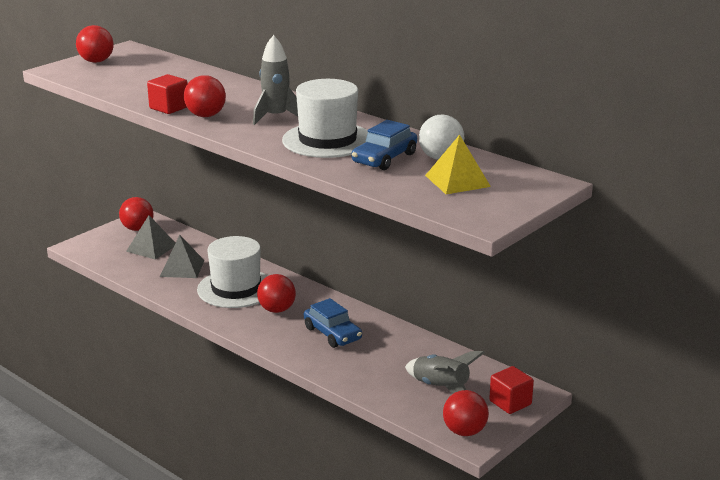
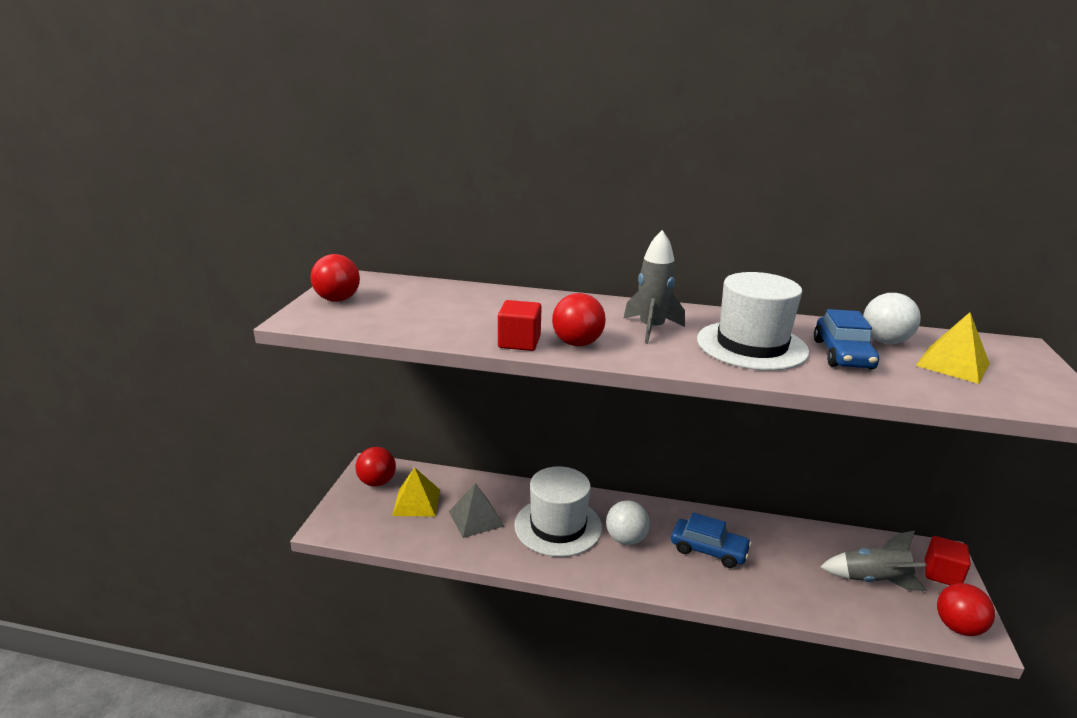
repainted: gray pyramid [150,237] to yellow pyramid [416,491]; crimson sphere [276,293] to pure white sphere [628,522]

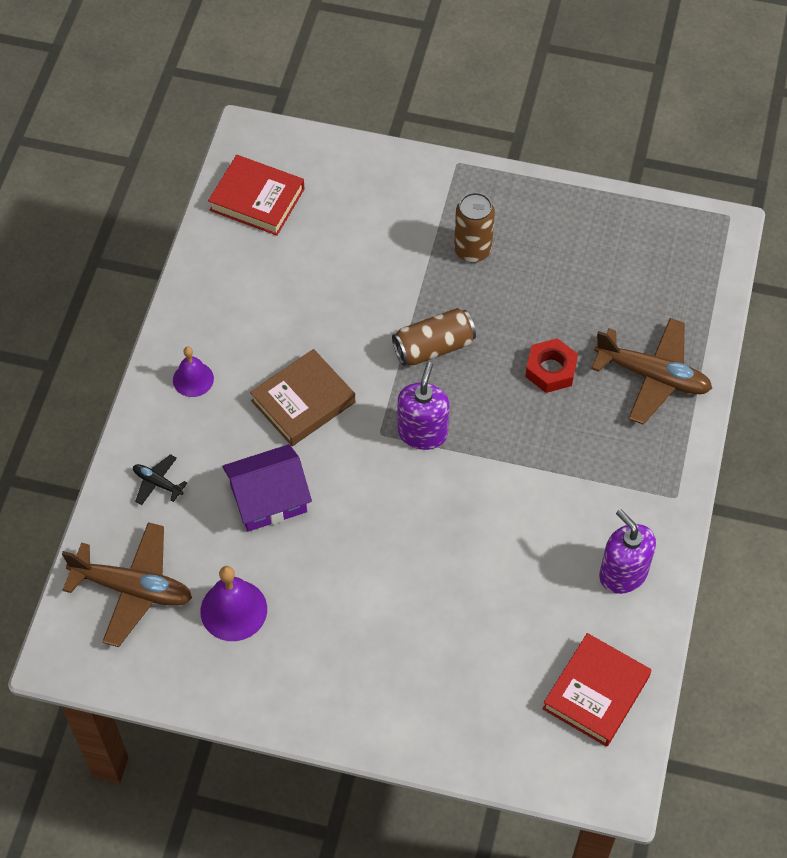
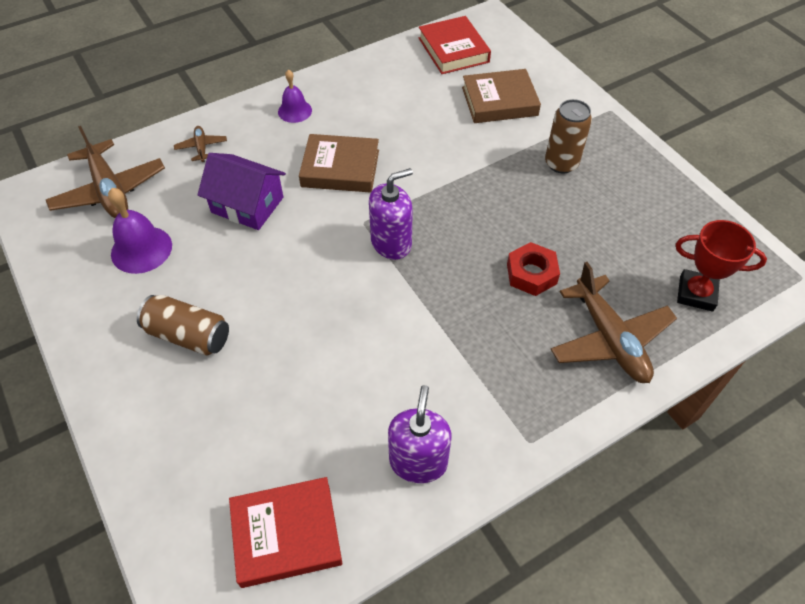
new: brown hardcover [501,96]; crimson award cup [721,266]
shifted: brown tin [434,337] to [183,325]
repainted: jet-black aeroplane [160,479] to brown aeroplane [200,144]

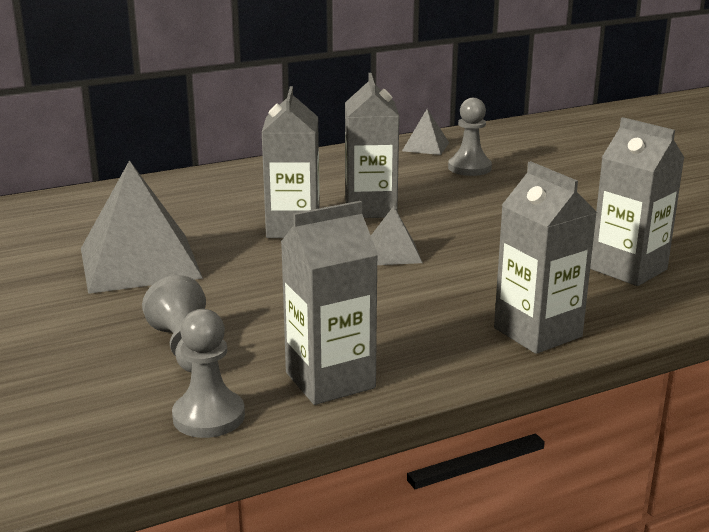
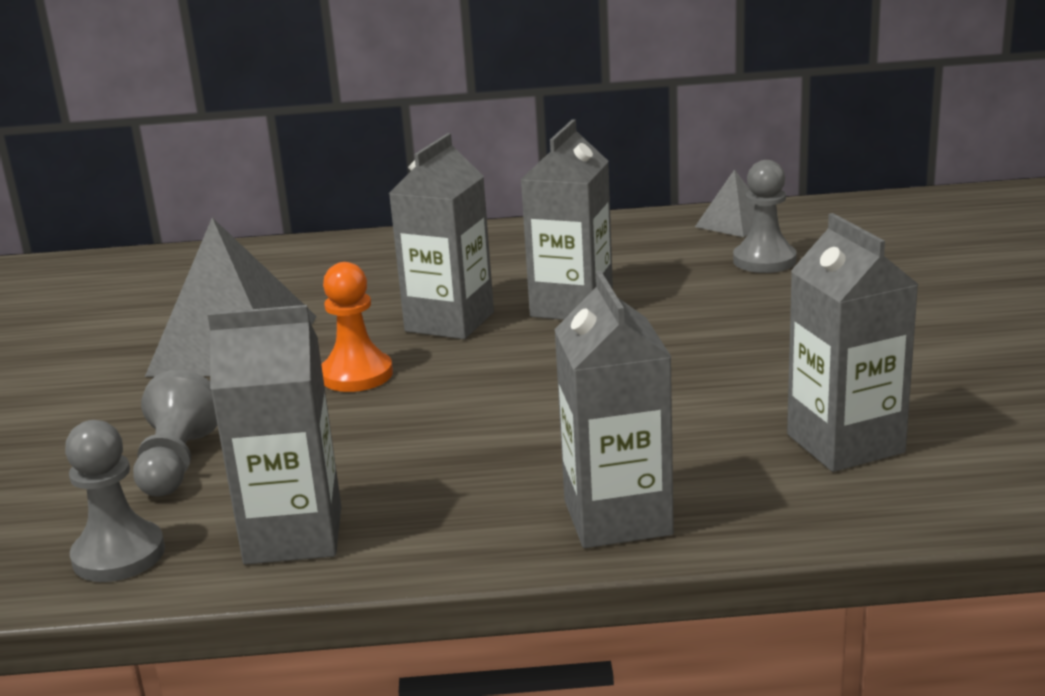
gone: gray pyramid [396,235]
new: orange-coloured pawn [357,327]

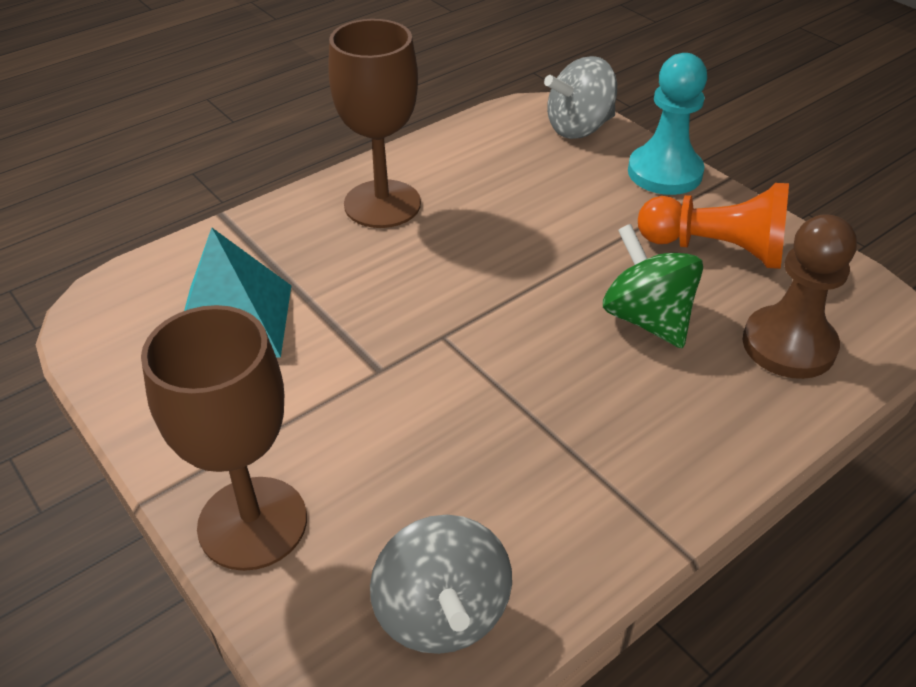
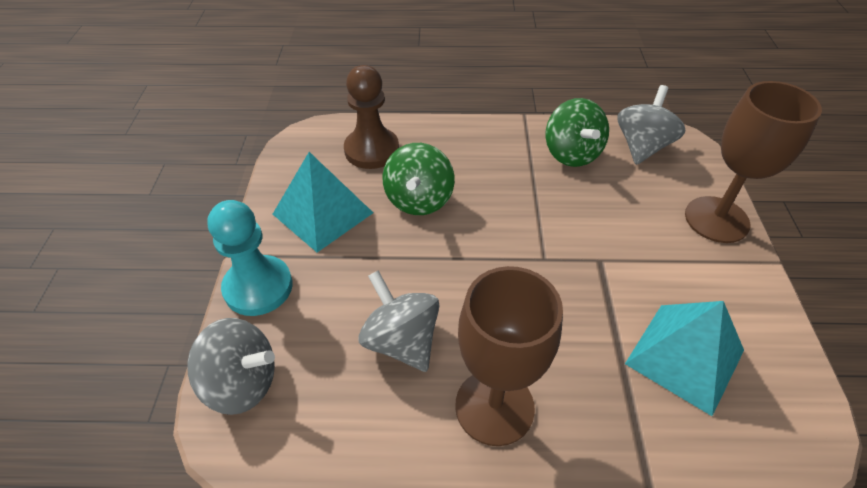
new: gray spinning top [399,321]; green spinning top [577,132]
swapped: orange-coloured pawn [713,226] to teal pyramid [323,202]

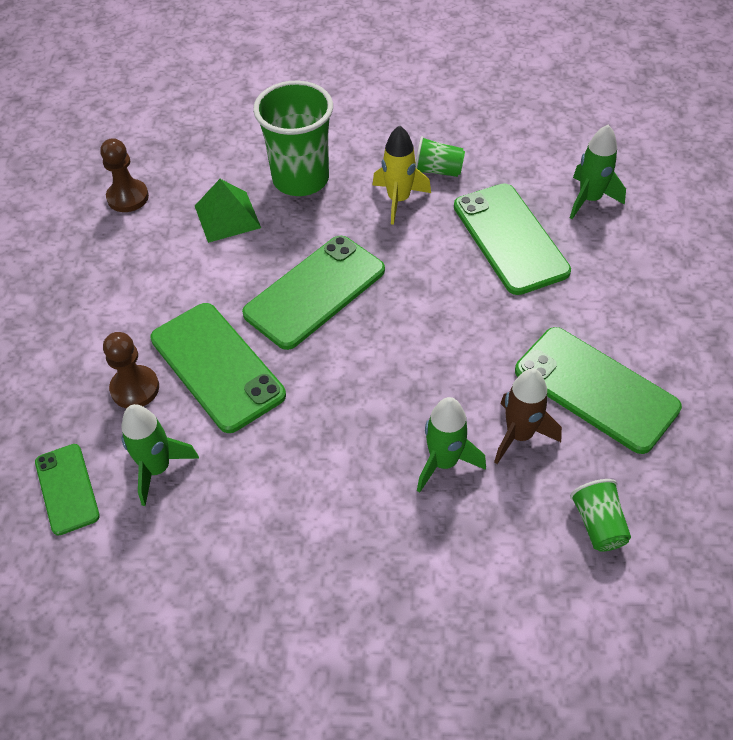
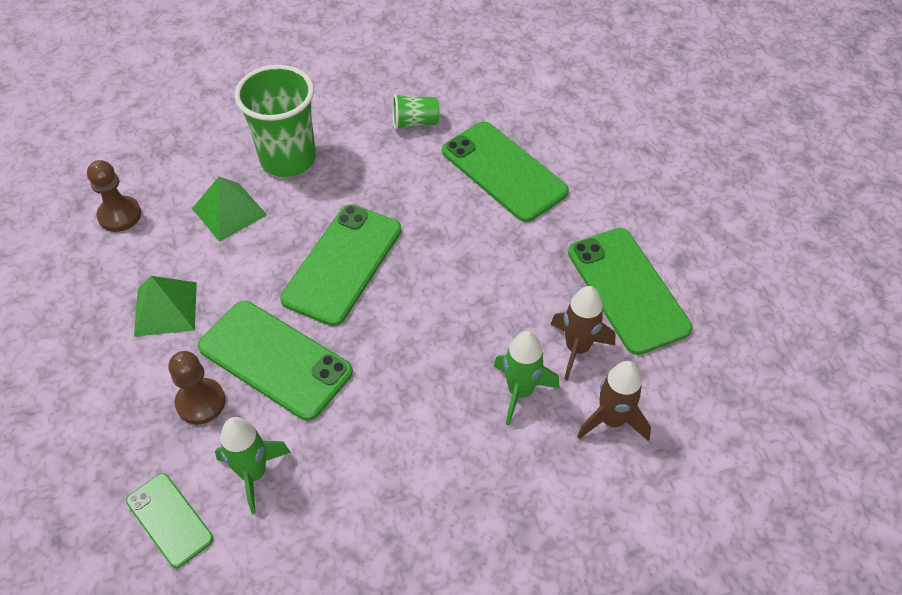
gone: yellow rocket [401,175]; green rocket [598,172]; green beaker [600,515]
new: green pyramid [165,306]; brown rocket [614,401]
rotated: green smartphone [598,390] = [630,291] 45 degrees clockwise

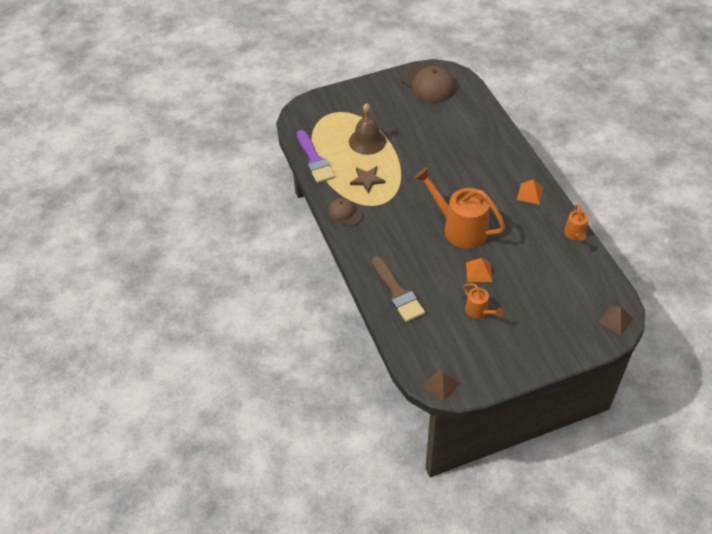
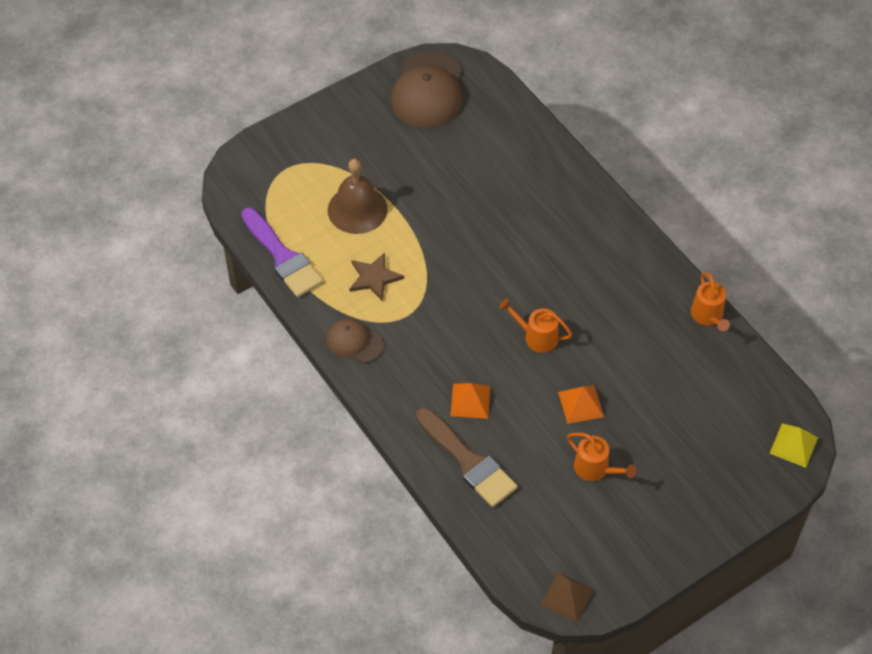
shifted: orange-coloured pyramid [530,192] to [470,401]
repainted: brown pyramid [616,320] to yellow pyramid [794,445]
rotated: brown cap [428,83] = [426,89] 60 degrees clockwise
scaled: orange-coloured sprinkling can [459,208] = [535,326] x0.49

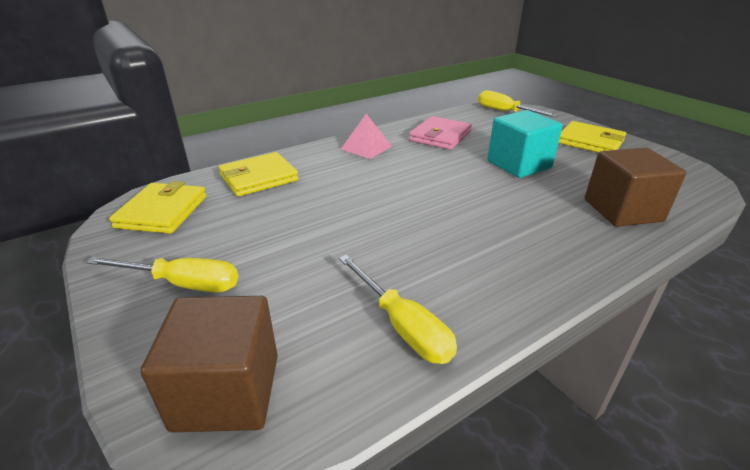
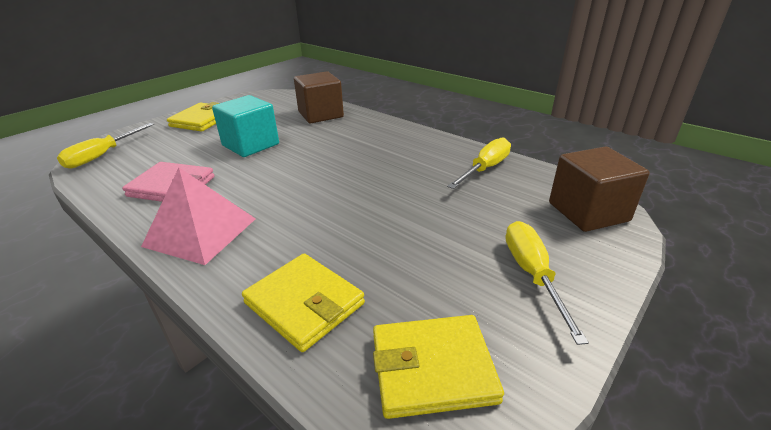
scaled: pink pyramid [366,136] = [198,216] x1.53

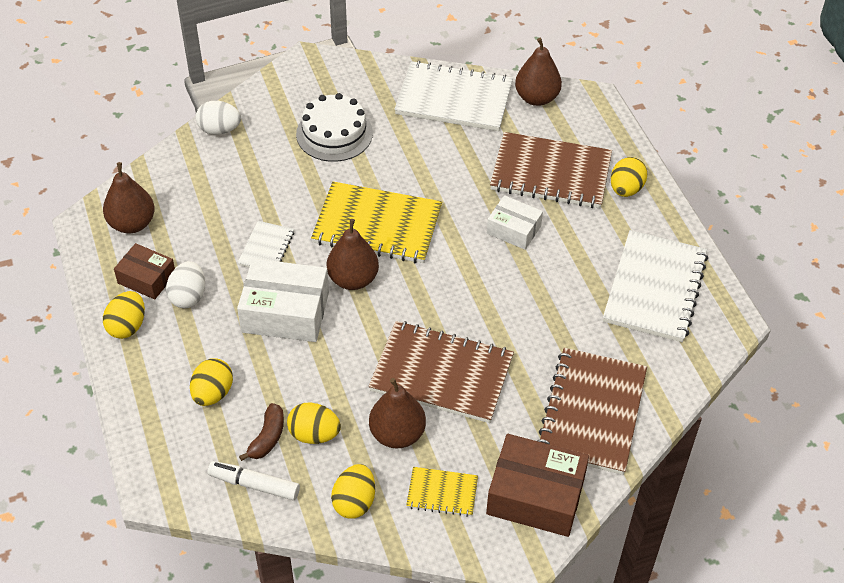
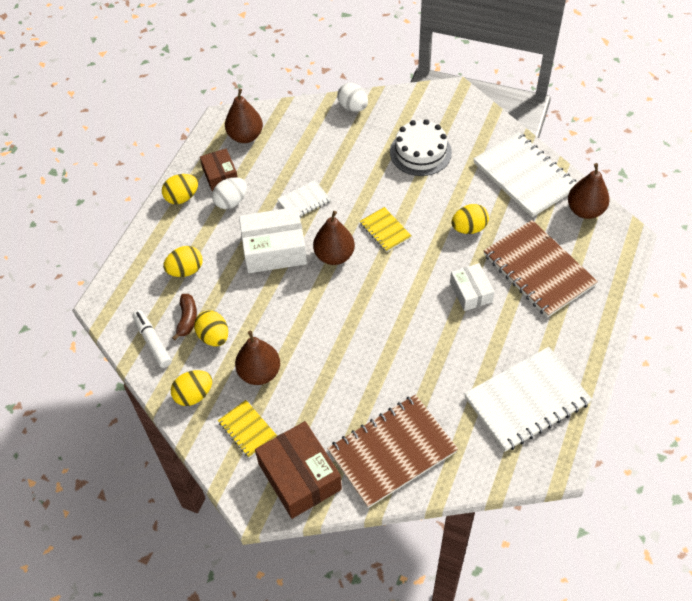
gone: brown notepad [441,372]
shifted: yellow egg [629,177] to [470,219]
rotated: pure white box [283,300] = [273,240] 60 degrees counterclockwise; brown banana fruit [261,432] = [184,317] 60 degrees counterclockwise
scaled: yellow notepad [376,222] = [385,229] x0.49

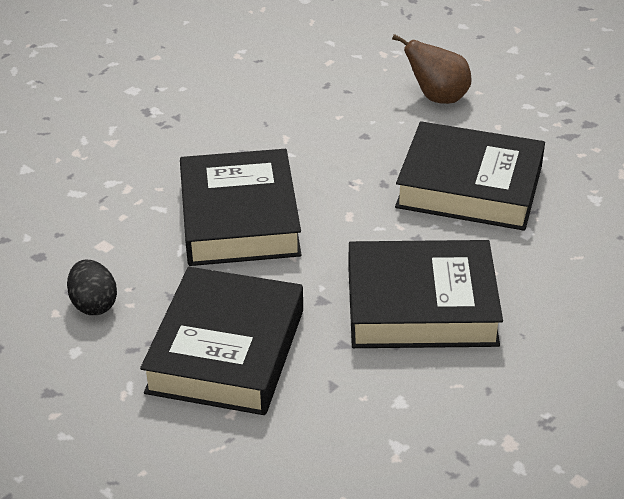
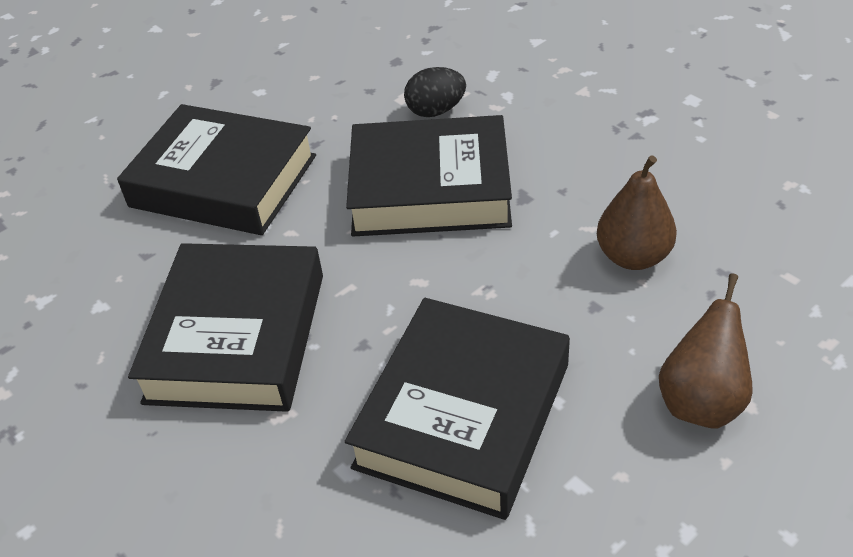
new: brown pear [637,212]
shifted: jet-black egg [92,287] to [435,92]

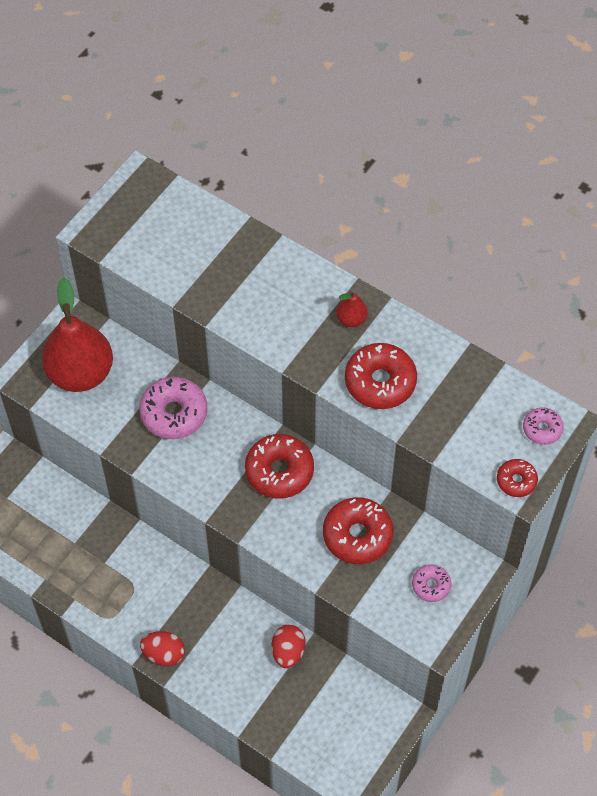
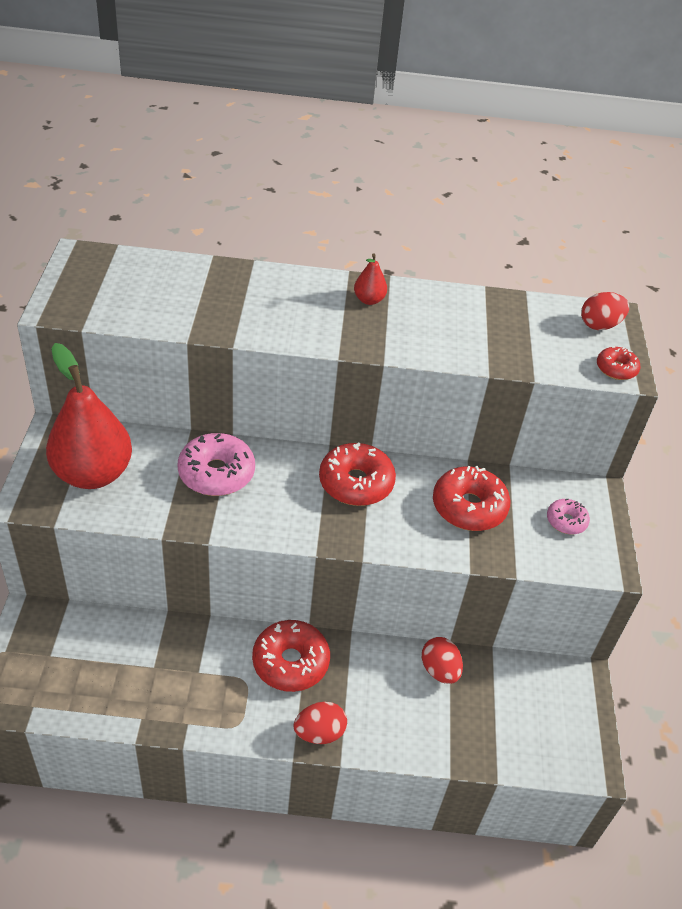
shifted: crimson doughnut [381,376] to [291,656]
swapped: pink doughnut [543,426] to crimson egg [605,311]

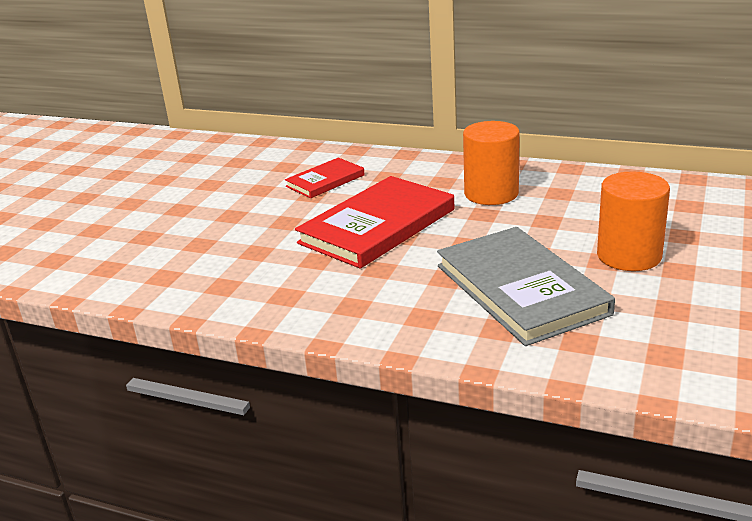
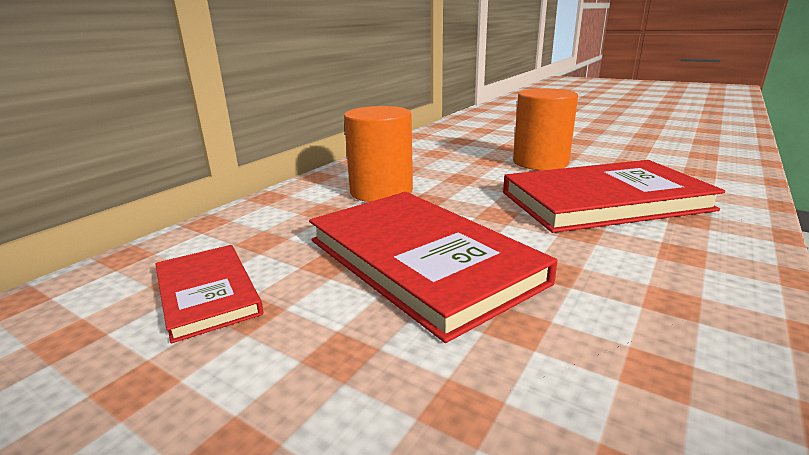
repainted: gray hardcover [526,286] to crimson hardcover [614,196]

